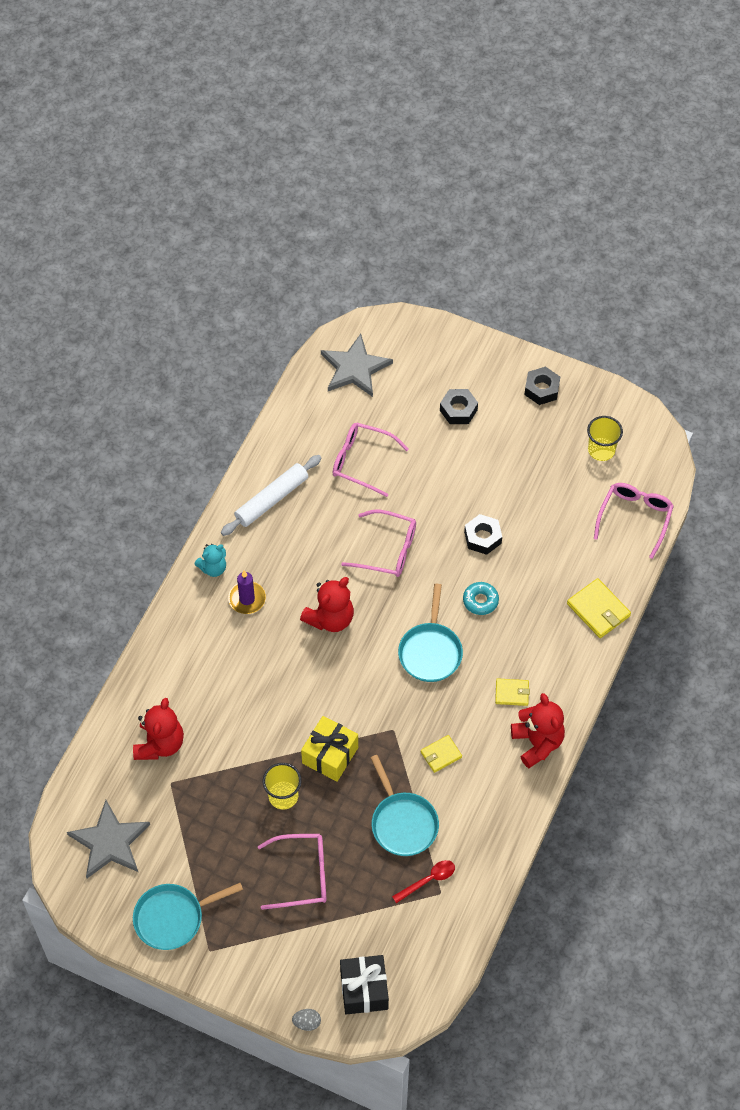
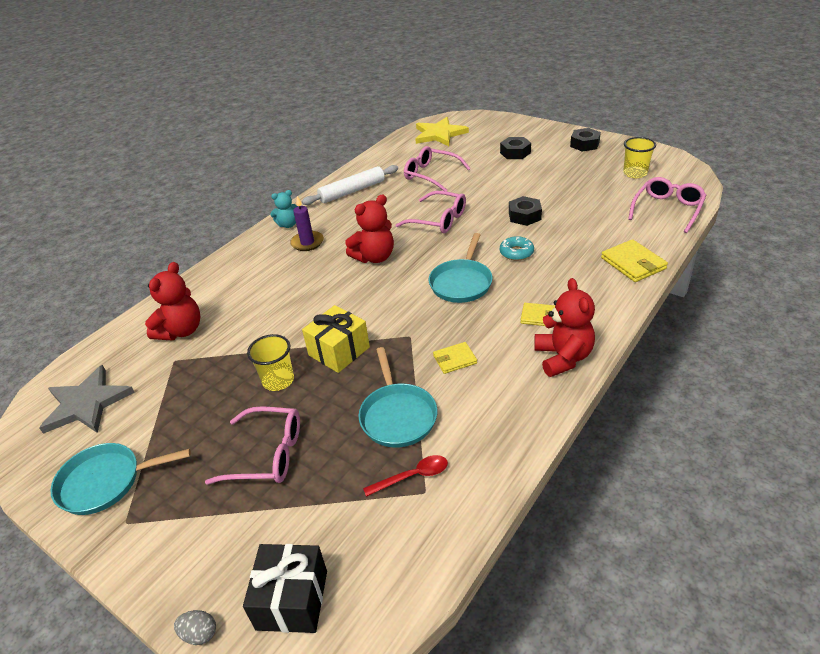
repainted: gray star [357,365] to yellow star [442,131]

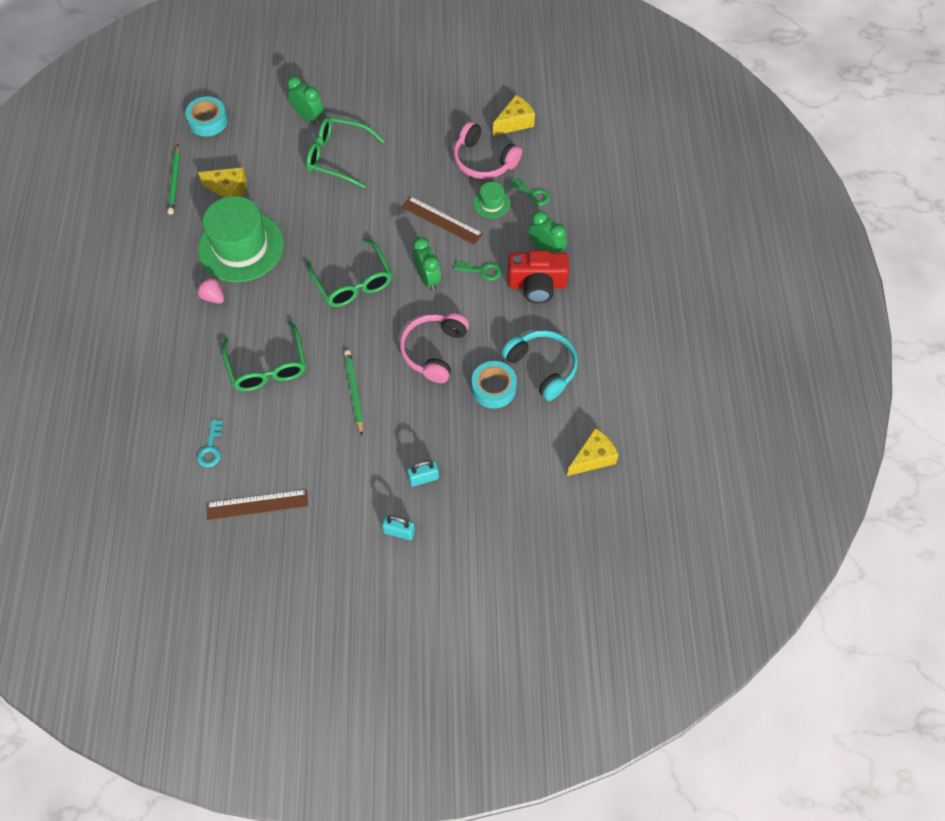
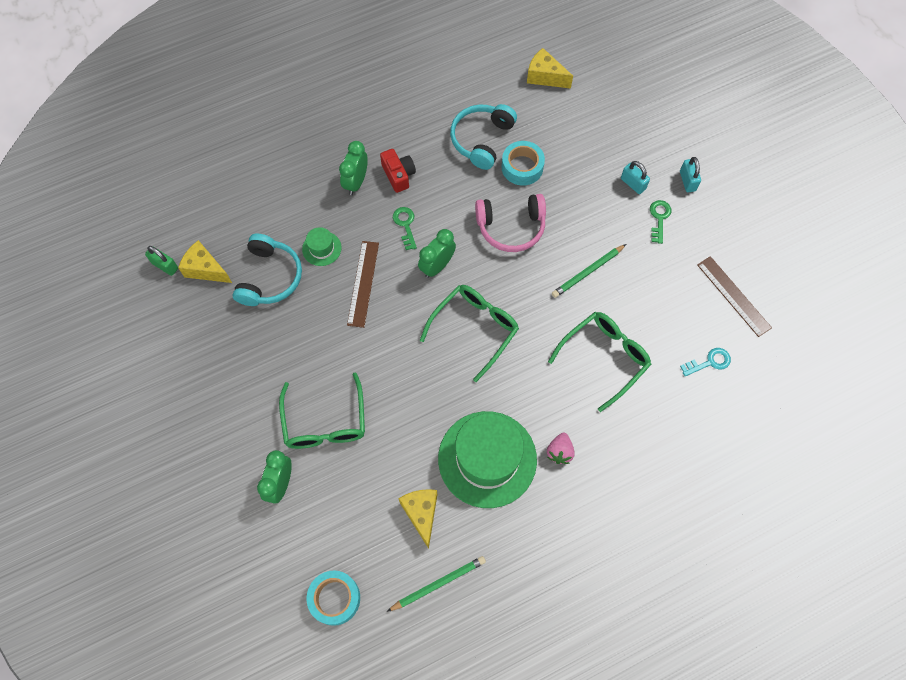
new: green lock [161,261]
shifted: green latchkey [529,191] to [660,222]
repainted: pink headset [487,150] to teal headset [267,270]
scaled: crimson camera [538,276] = [398,171] x0.66

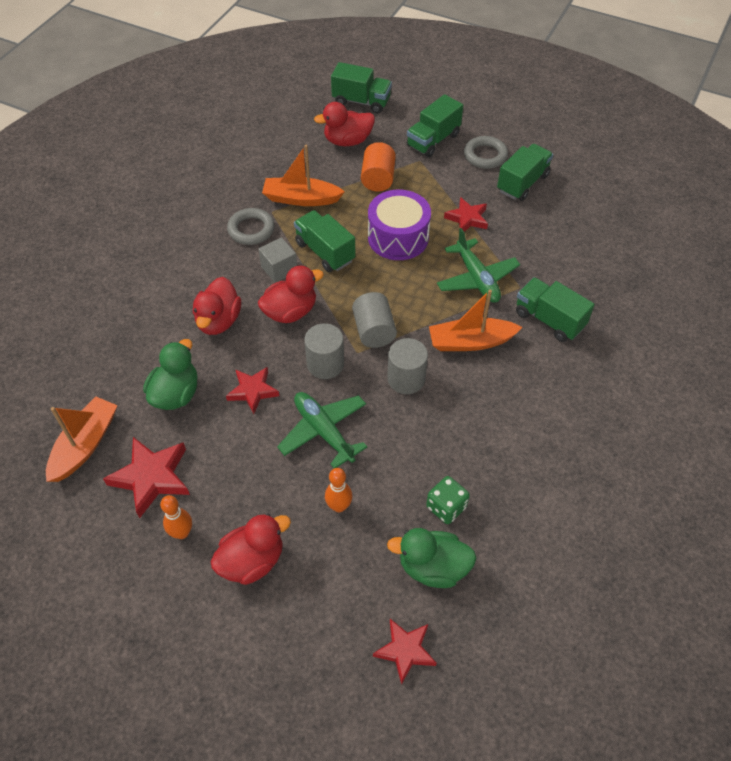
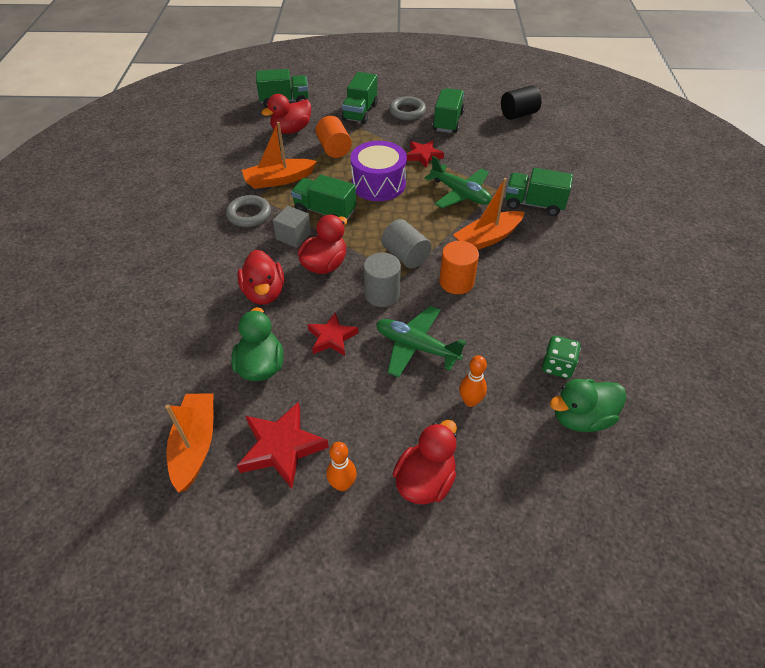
gone: crimson star [405,652]
new: jet-black solid cylinder [521,102]
repainted: gray solid cylinder [407,366] to orange-coloured solid cylinder [459,267]

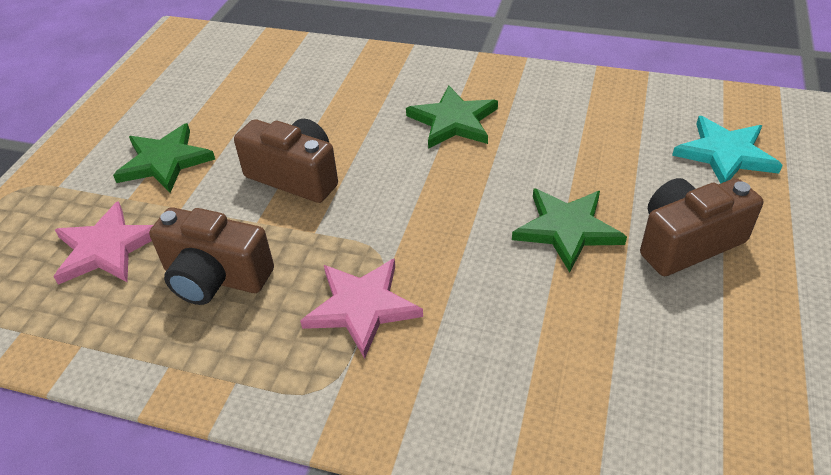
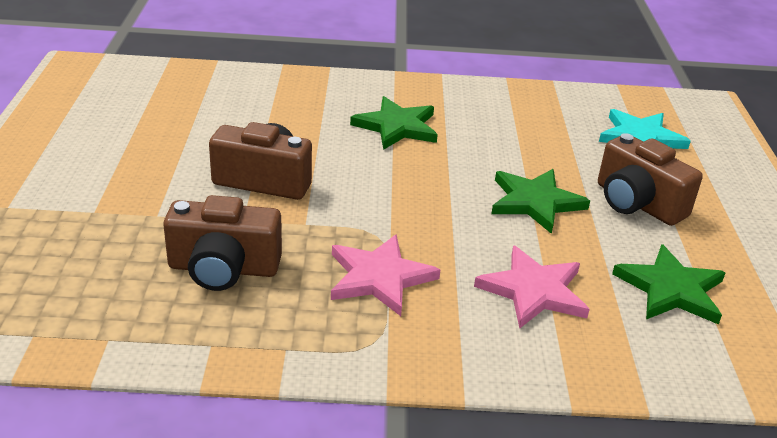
shifted: pink star [103,243] to [532,287]; green star [164,158] to [669,284]
rotated: brown camera [701,227] = [650,179] 90 degrees counterclockwise

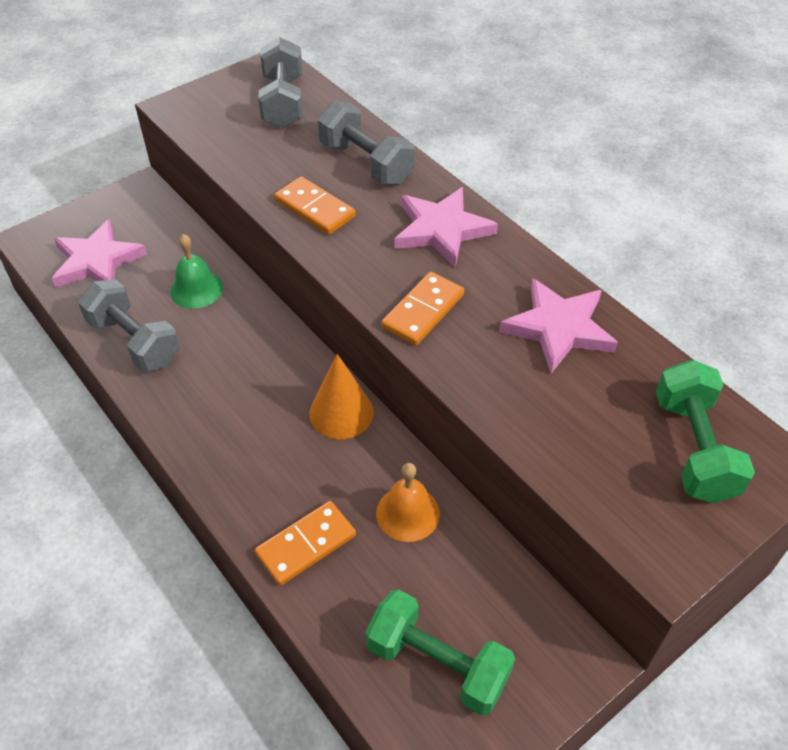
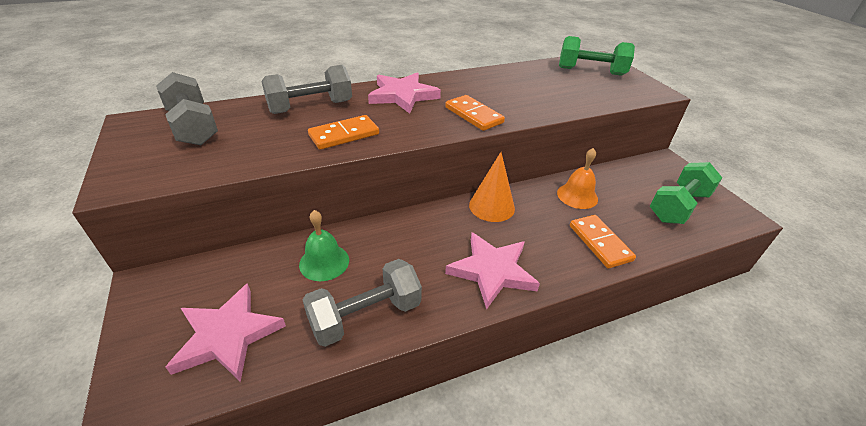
shifted: pink star [558,326] to [492,271]
rotated: gray hand weight [280,82] = [187,108] 45 degrees clockwise

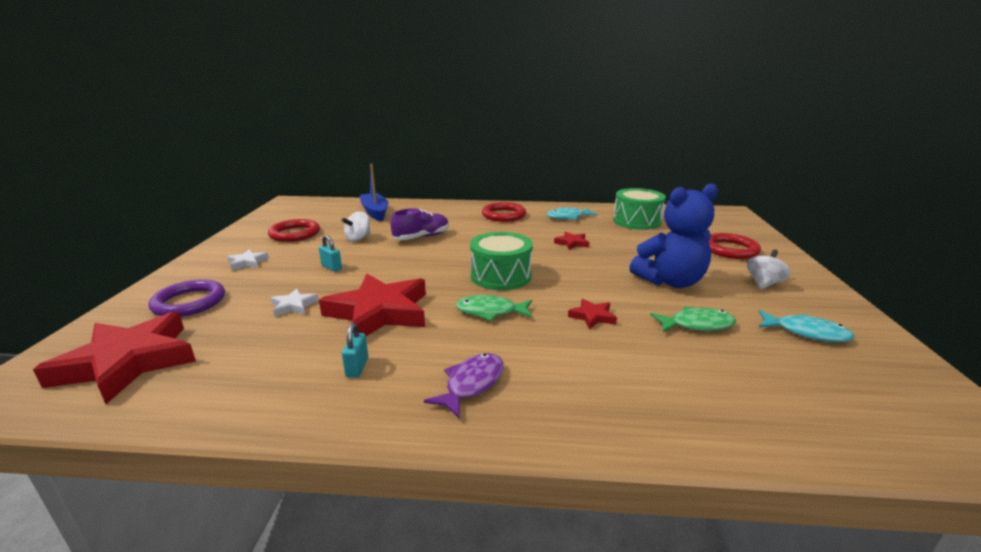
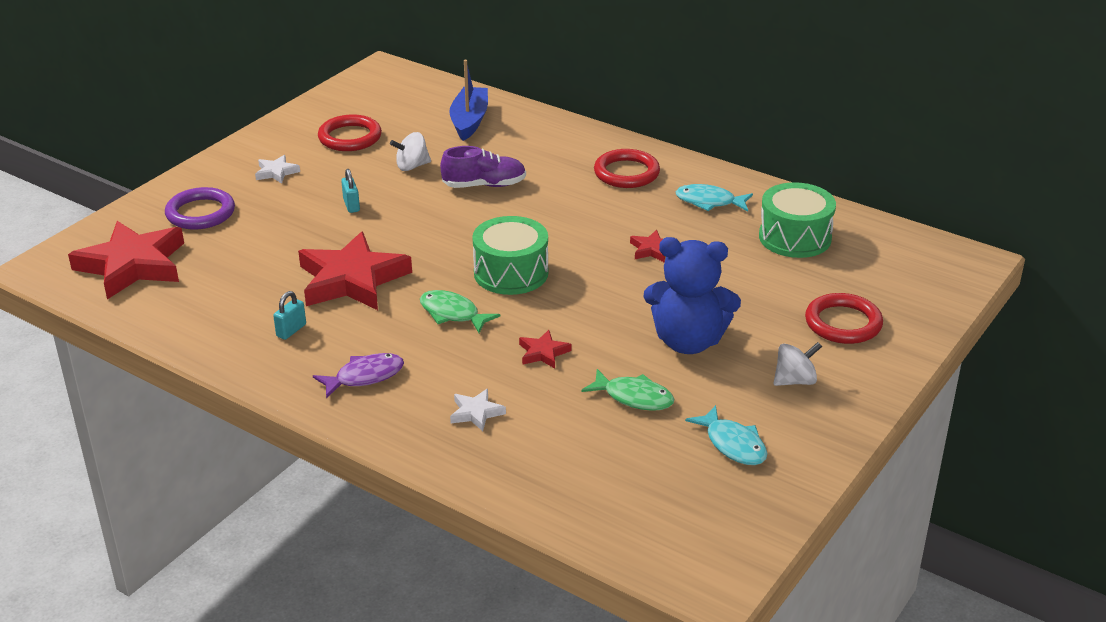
shifted: pure white star [295,303] to [478,410]

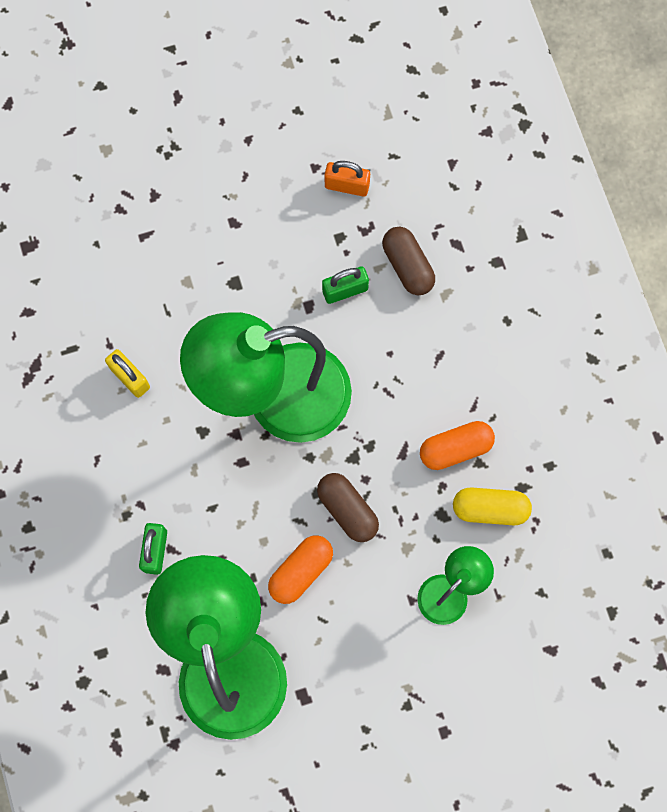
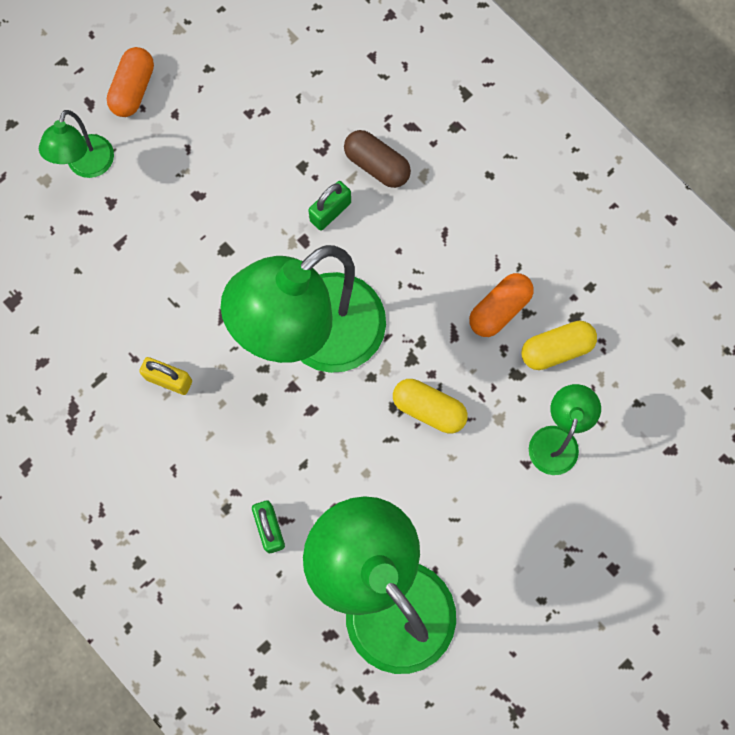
gone: orange-coloured lock [347,179]
new: green lamp [76,144]
shifted: orange-coloured capsule [300,569] to [130,82]
repainted: brown capsule [348,507] to yellow capsule [430,406]

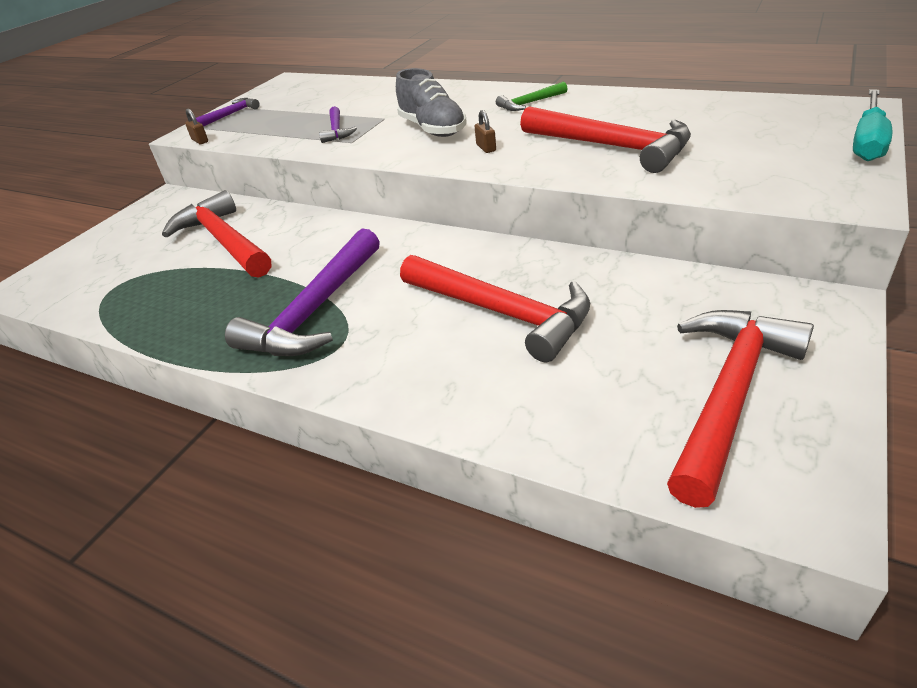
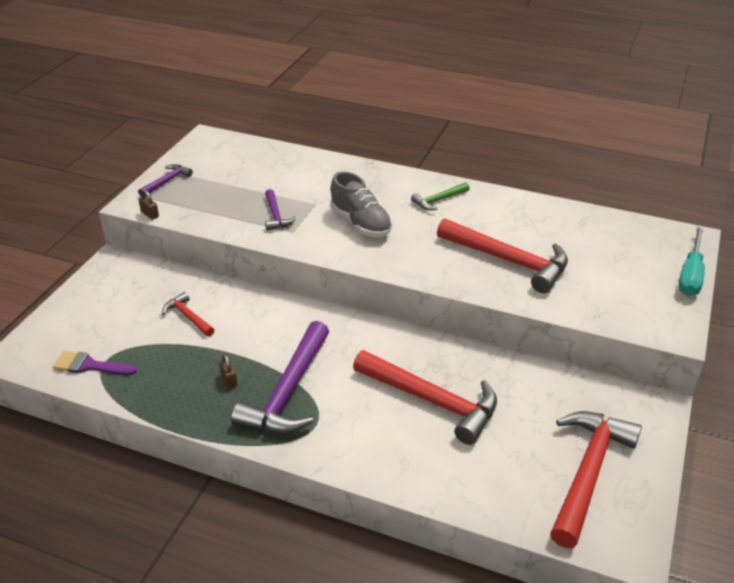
new: violet paintbrush [95,363]
shifted: brown lock [485,131] to [228,371]
scaled: crimson carpenter's hammer [216,234] = [188,314] x0.49

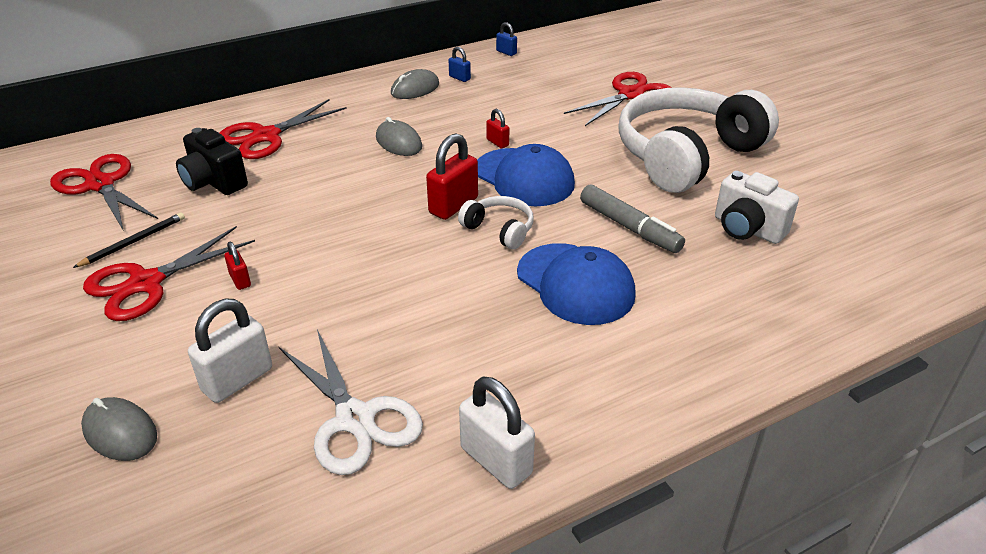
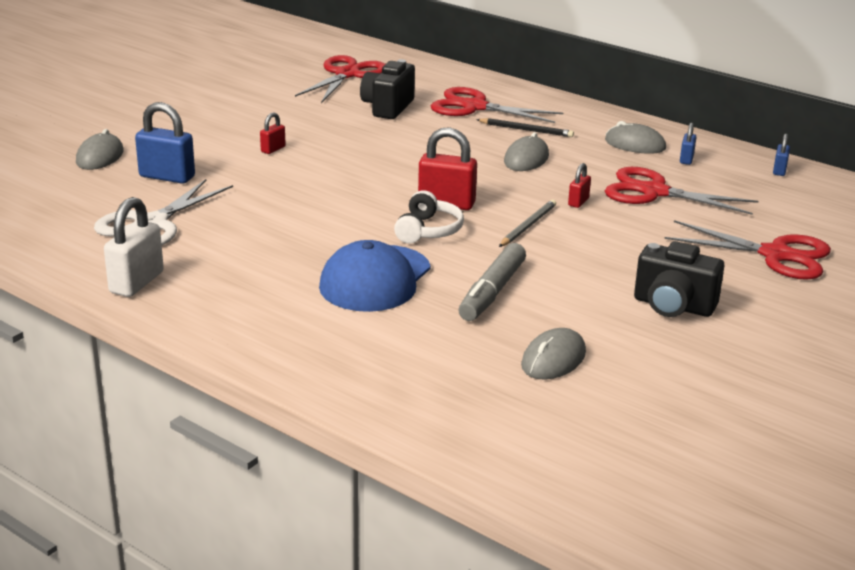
shifted: jet-black lead pencil [129,240] to [525,127]; crimson scissors [169,273] to [681,191]
swapped: blue cap [526,175] to gray lead pencil [527,223]; pure white headset [698,140] to jet-black camera [679,279]; pure white camera [757,207] to gray mouse [553,354]
repainted: pure white lock [230,351] to blue lock [165,143]

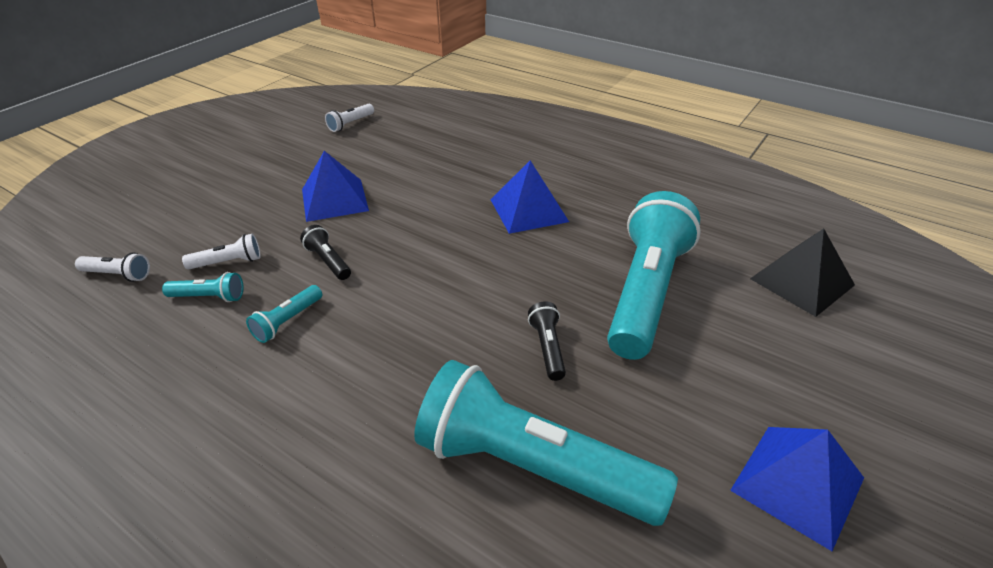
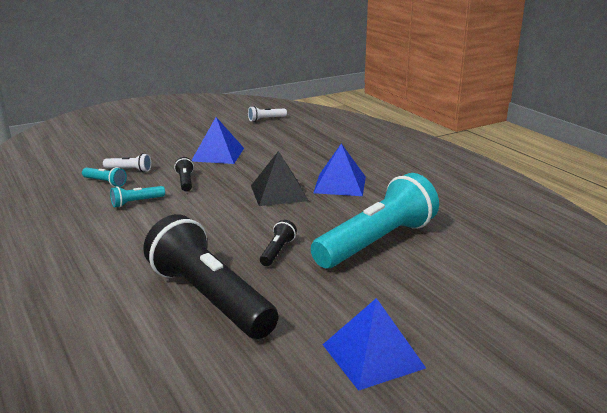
gone: pure white torch [112,267]
shifted: jet-black pyramid [802,272] to [280,178]
repainted: teal torch [546,443] to jet-black torch [211,276]

